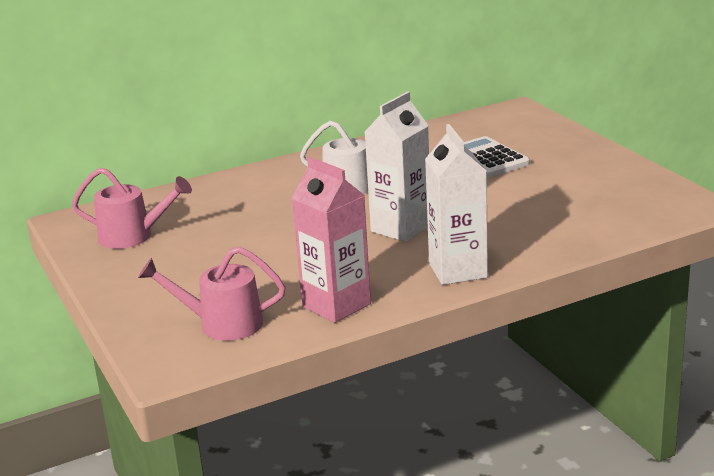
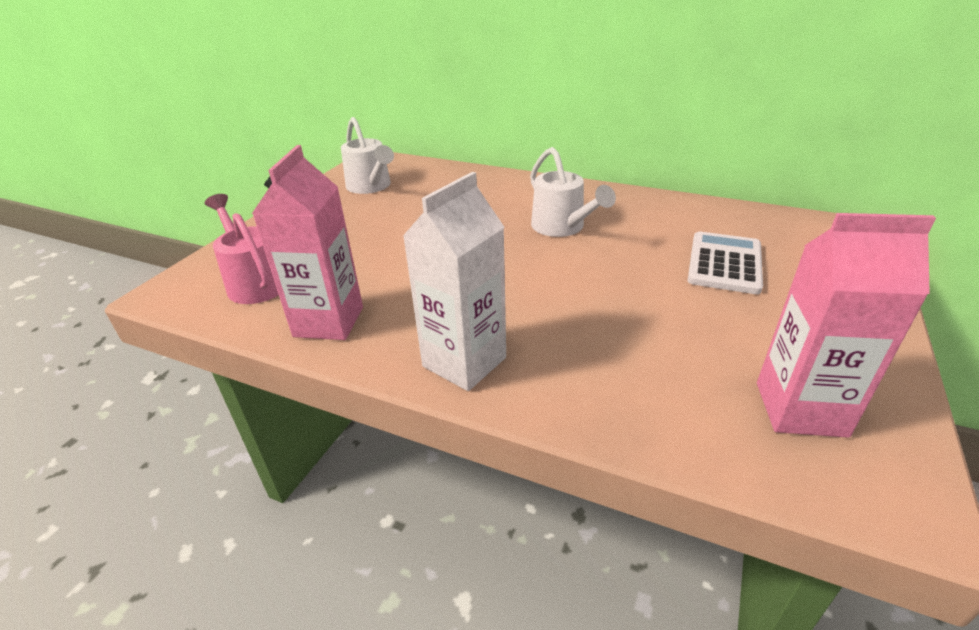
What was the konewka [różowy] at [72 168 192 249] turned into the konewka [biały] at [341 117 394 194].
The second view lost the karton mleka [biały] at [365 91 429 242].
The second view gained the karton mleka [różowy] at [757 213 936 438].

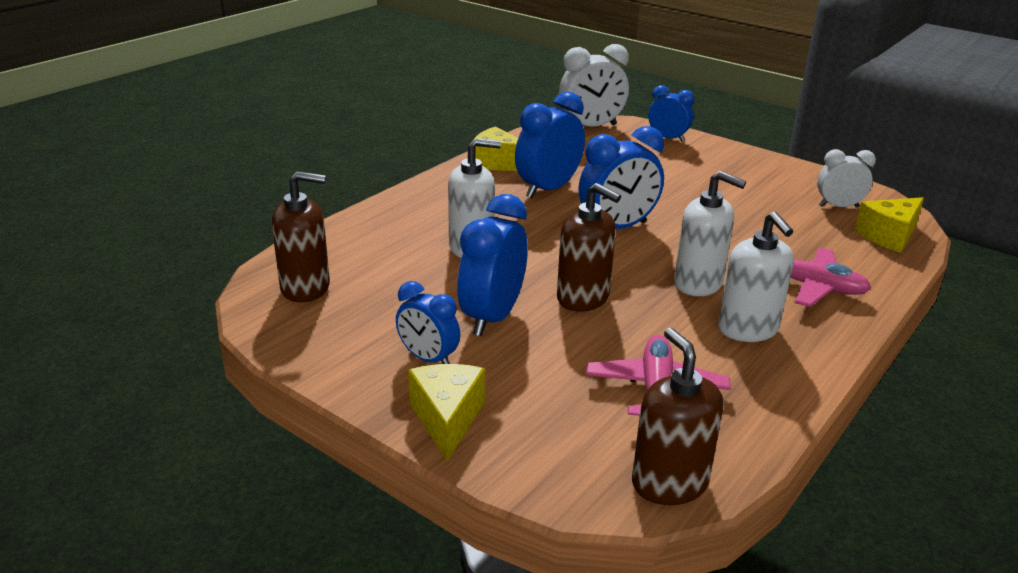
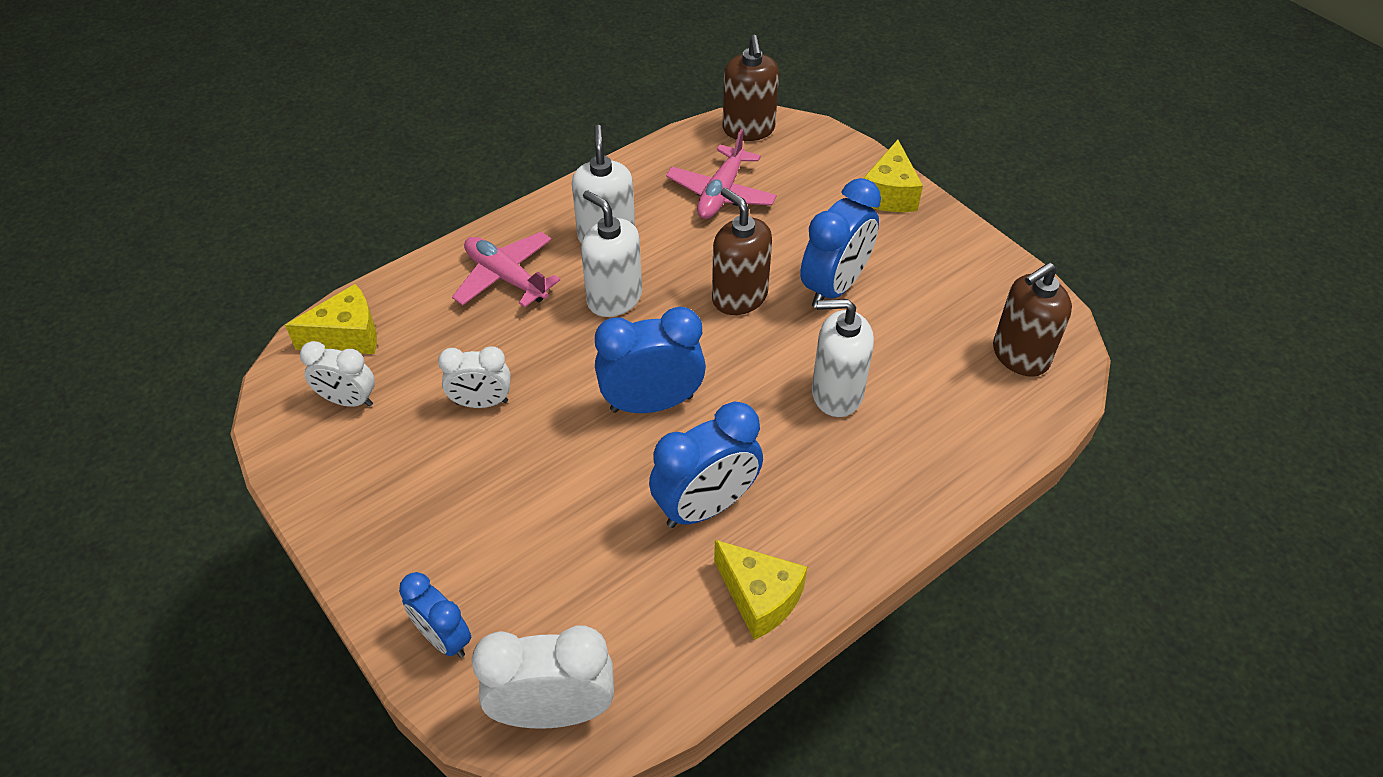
The dozownik mydła [brązowy] at [272 171 330 302] ended up facing another way, 45 degrees counterclockwise from before.
The second view lost the budzik [niebieski] at [396 281 460 364].
The second view gained the budzik [biały] at [438 346 511 408].

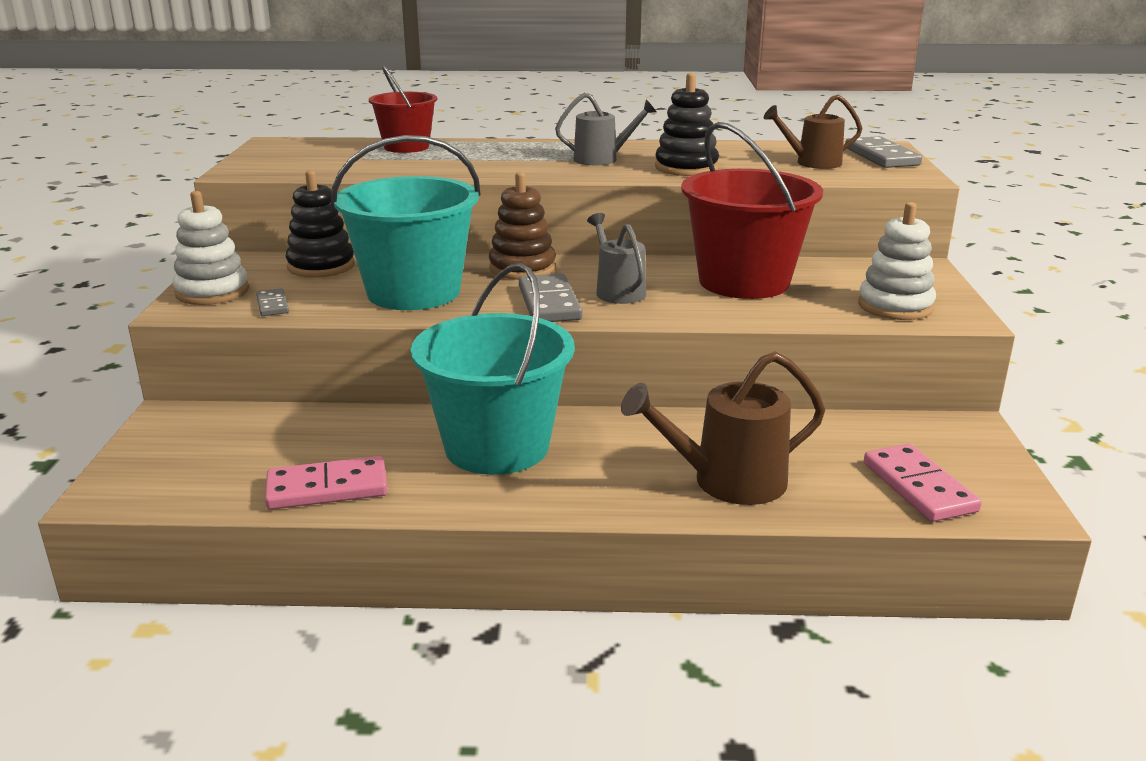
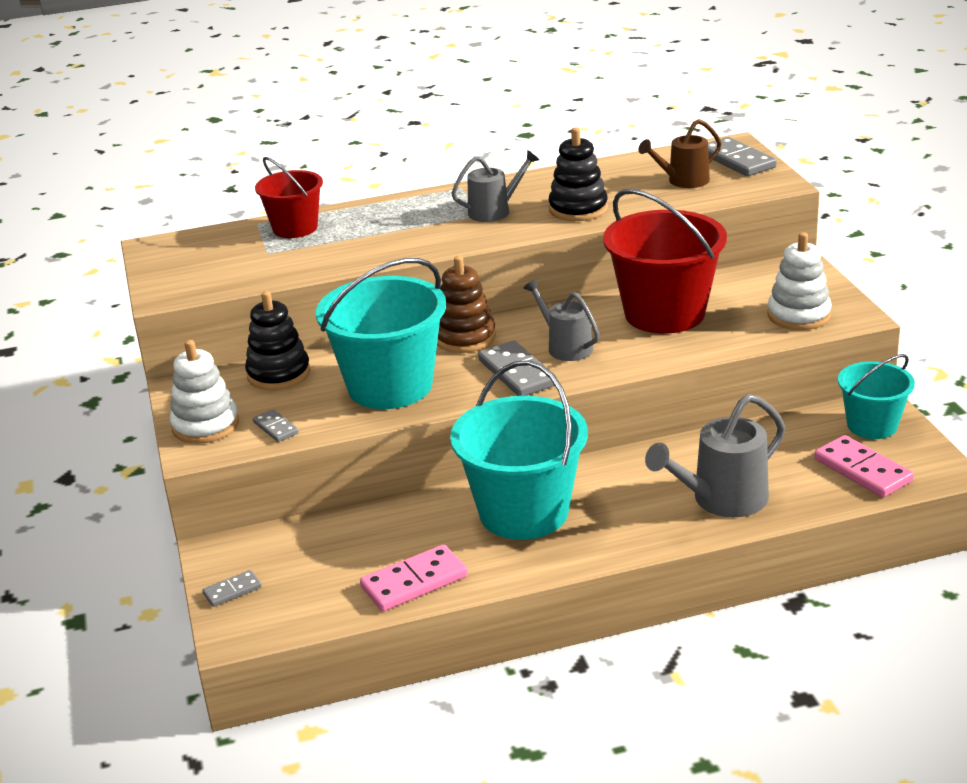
What was the konewka [brązowy] at [621 351 825 505] turned into the konewka [szary] at [645 394 786 517].
The second view gained the kostka domina [szary] at [202 570 262 607].
The second view gained the wiadro [turkusowy] at [838 354 915 439].

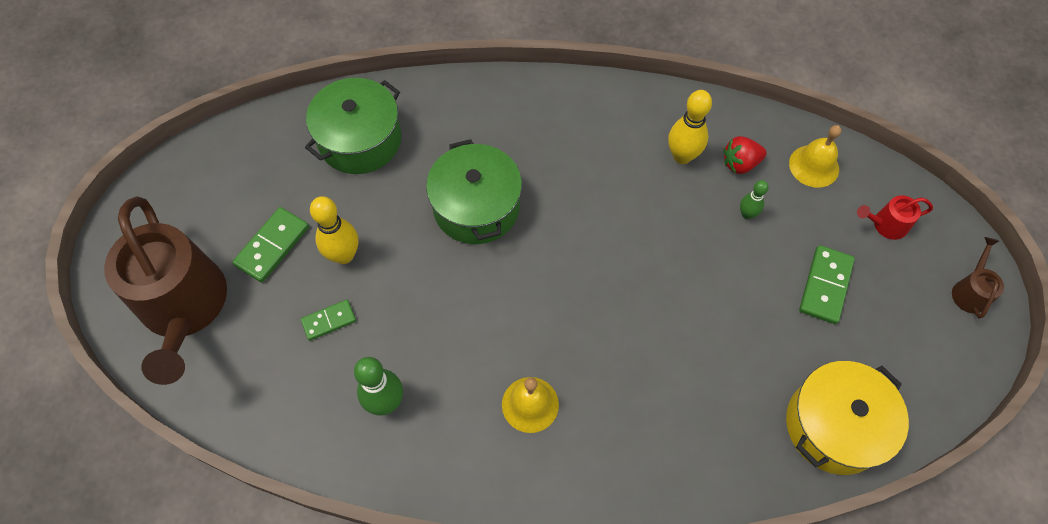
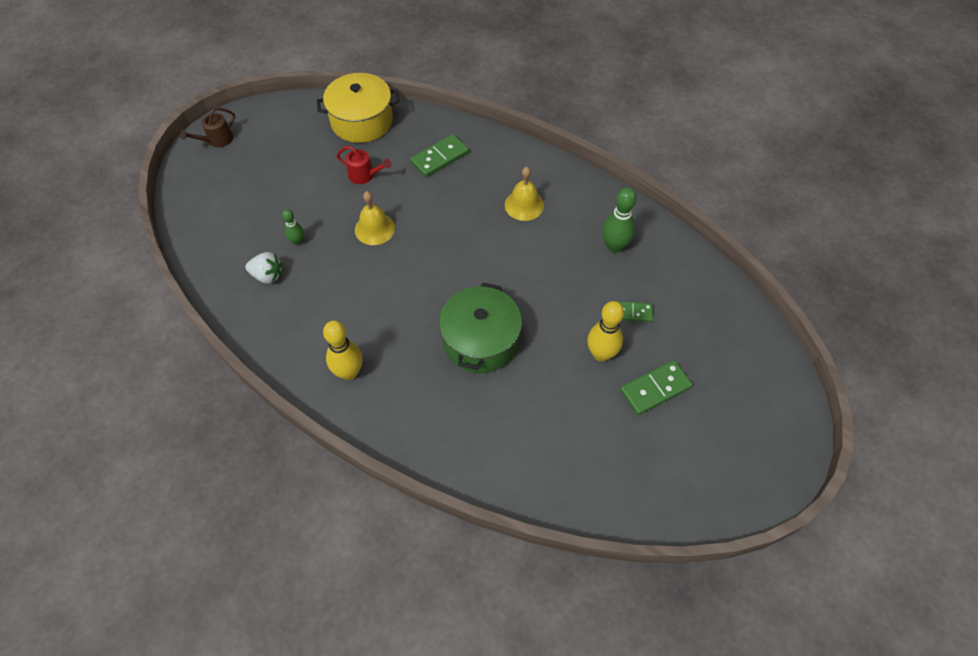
The second view lost the konewka [brązowy] at [104 196 227 385].
The second view lost the garnek [zielony] at [305 78 401 174].
The kręgiel [żółty] ended up elsewhere, having gone from [668 90 712 164] to [323 320 363 380].
What was the truskawka [czerwony] at [723 136 767 174] turned into the truskawka [biały] at [245 252 282 284].
The dzwonek [żółty] ended up elsewhere, having gone from [789 125 841 188] to [355 191 395 245].
The kostka domina [zielony] ended up elsewhere, having gone from [799 245 855 324] to [410 134 469 177].
The konewka [czerwony] ended up elsewhere, having gone from [857 195 933 240] to [337 146 391 184].

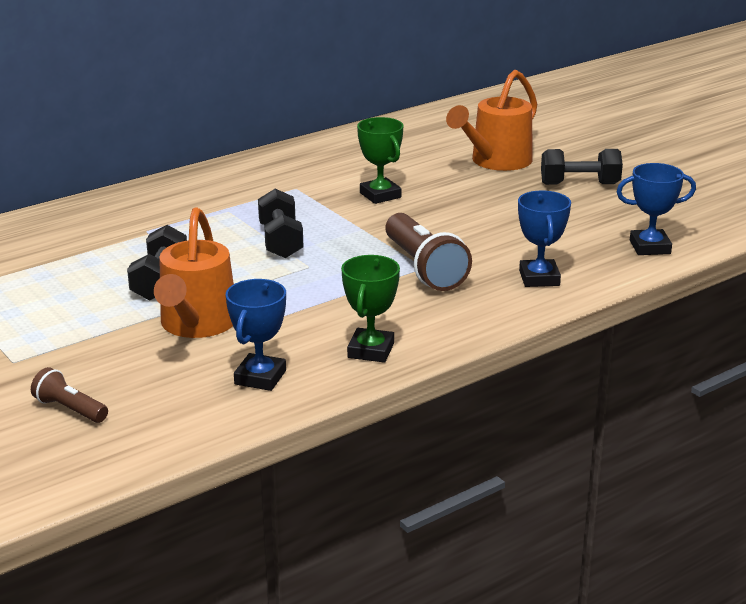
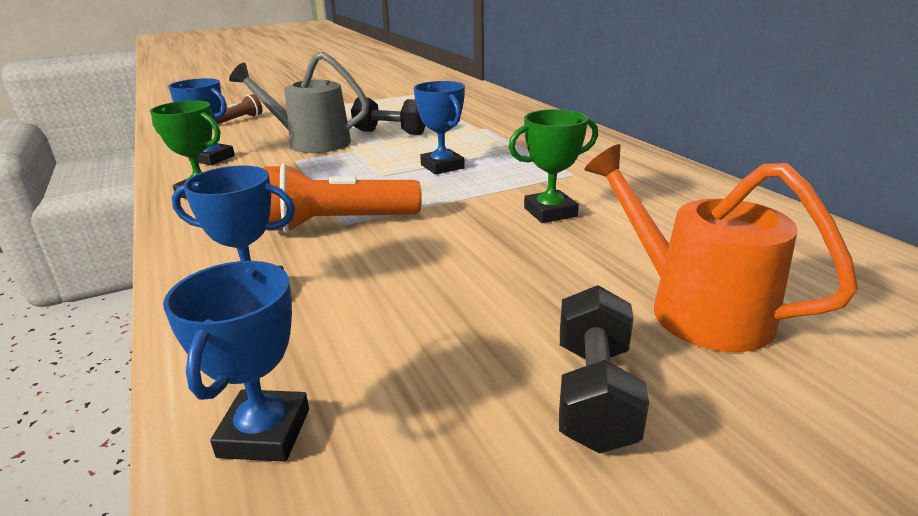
What was the konewka [pomarańczowy] at [154 207 234 338] turned into the konewka [szary] at [229 52 369 153].
Where the hantel [czarny] stood at [258 189 304 258], the puchar [niebieski] came to stand at [414 81 465 174].
What was the latarka [brązowy] at [385 213 472 291] turned into the latarka [pomarańczowy] at [264 163 422 233].

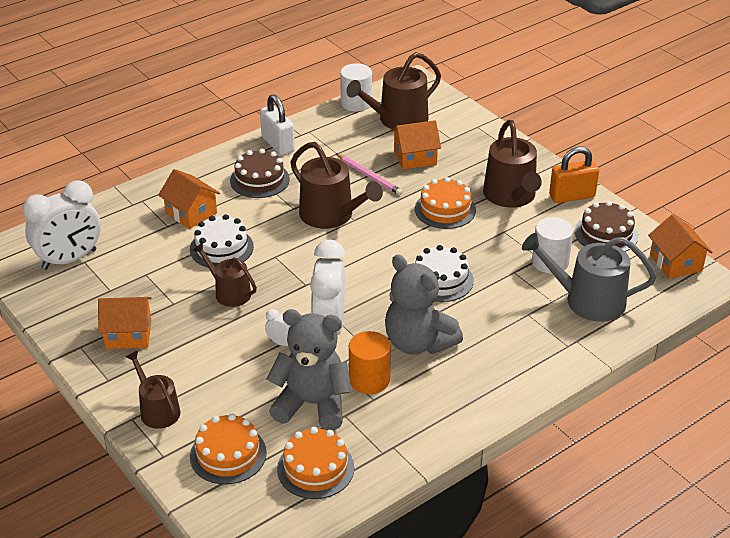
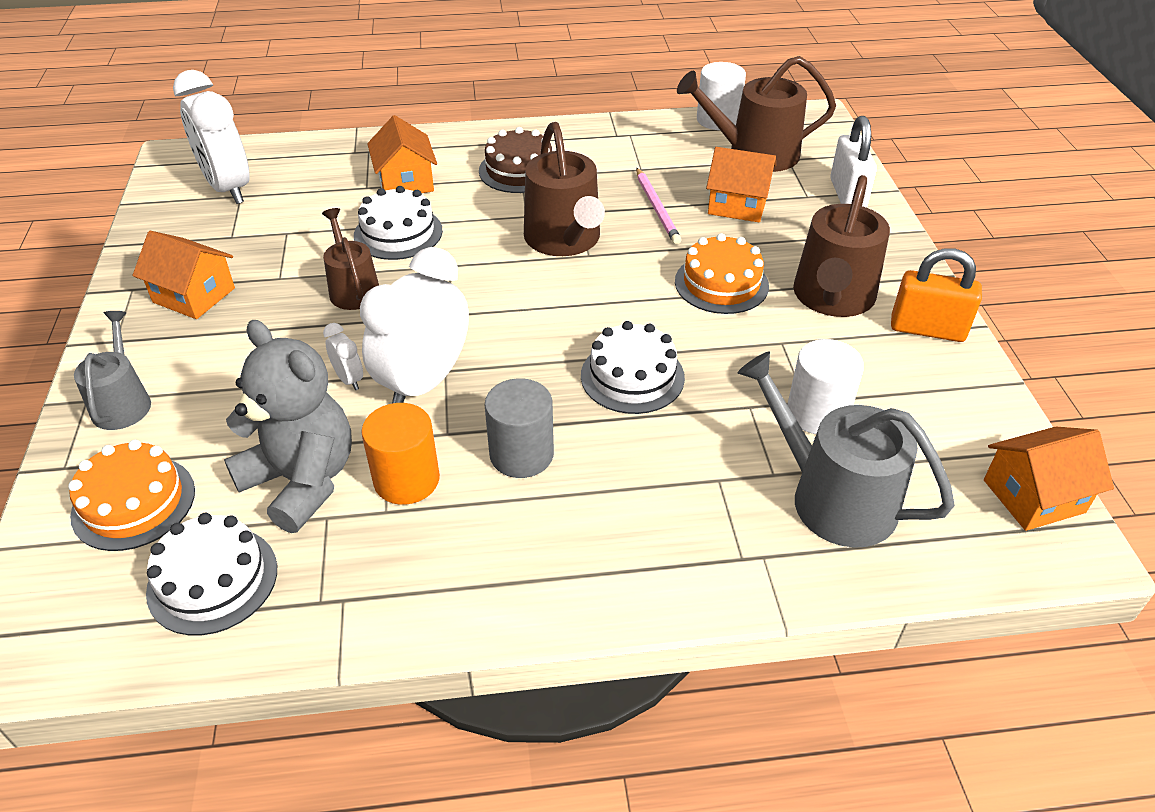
The budzik [biały] at [22 180 101 270] ended up facing another way, 60 degrees clockwise from before.
What was the konewka [brązowy] at [126 351 180 429] turned into the konewka [szary] at [74 311 151 430].
The kłódka [biały] ended up elsewhere, having gone from [260 94 295 155] to [830 116 877 208].
What was the tort [pomarańczowy] at [277 427 354 499] turned into the tort [biały] at [146 513 277 635].
Where the miś [szary] stood at [385 255 463 355], the walec [szary] came to stand at [485 378 554 478].
The second view lost the tort [brązowy] at [575 201 638 252].
The domek [pomarańczowy] at [648 214 713 279] ended up facing another way, 60 degrees clockwise from before.

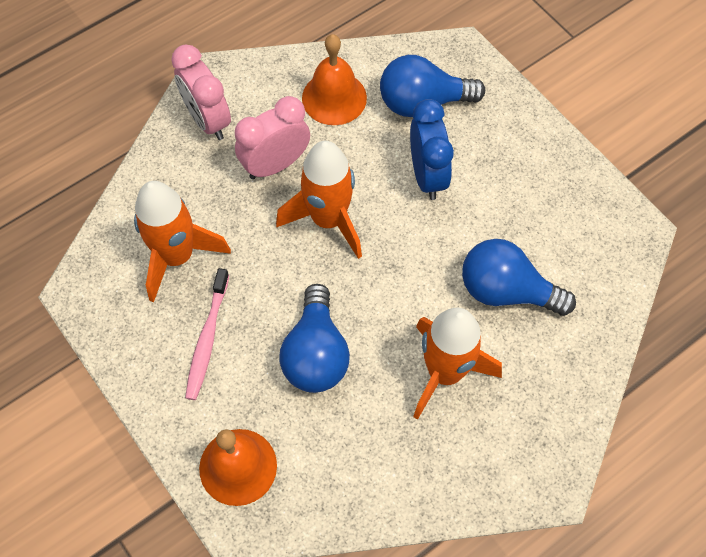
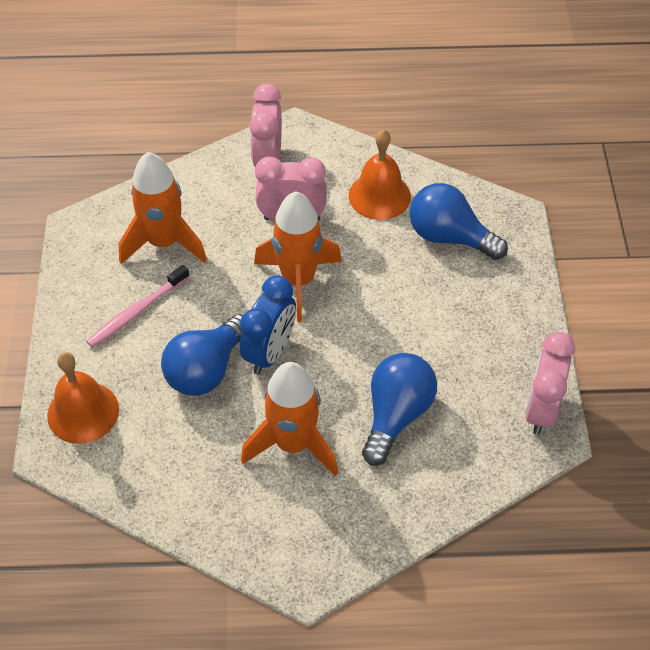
The budzik [niebieski] ended up elsewhere, having gone from [410 99 454 200] to [240 275 296 374].
The żarówka [niebieski] at [462 239 576 316] ended up facing another way, 60 degrees clockwise from before.
The second view gained the budzik [różowy] at [525 332 575 435].

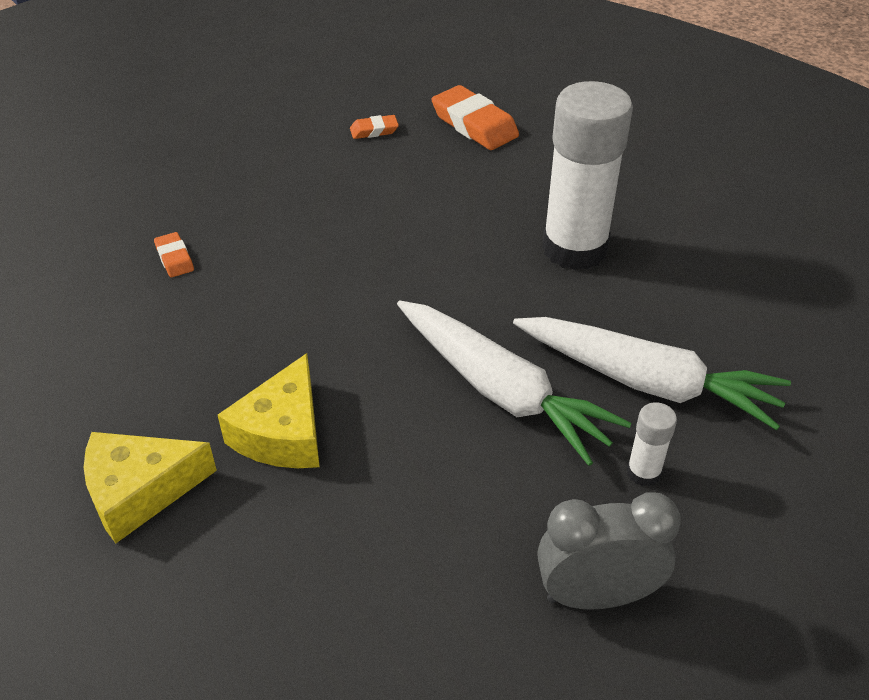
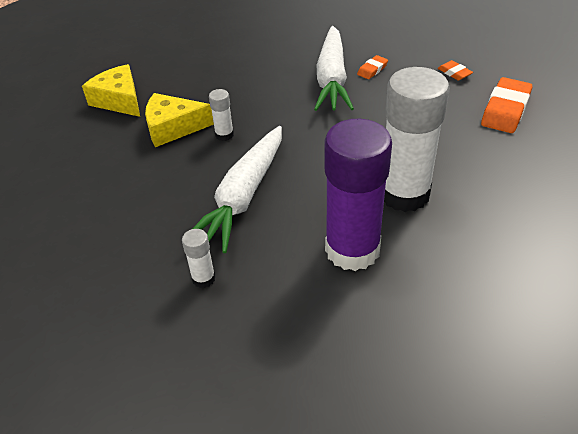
The gumka do mazania [pomarańczowy] ended up elsewhere, having gone from [154 232 194 277] to [357 55 388 79].
The marchewka [biały] ended up elsewhere, having gone from [513 317 791 430] to [314 26 354 111].
The second view lost the budzik [szary] at [537 492 681 610].
The second view gained the klej w sztyfcie [biały] at [209 89 234 141].
The second view gained the klej w sztyfcie [fioletowy] at [324 119 392 271].

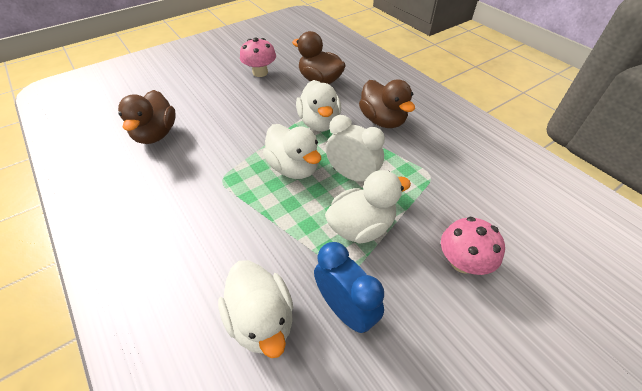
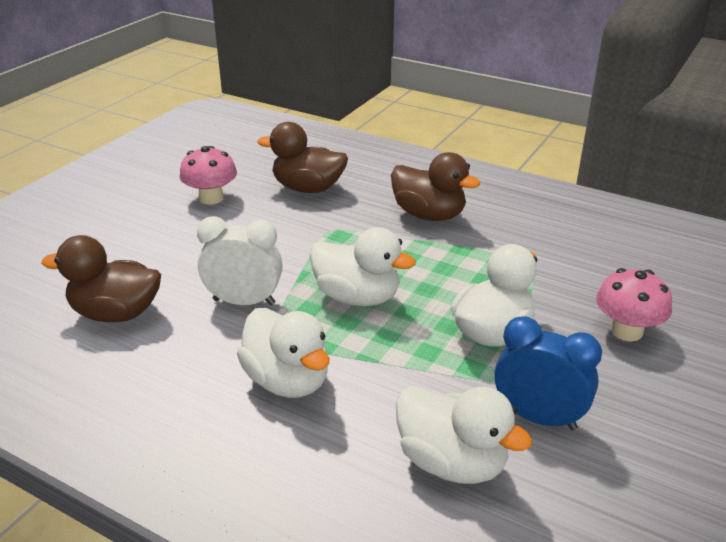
The kaczka [brązowy] at [118 90 176 144] ended up facing another way, 120 degrees clockwise from before.
The kaczka [biały] ended up elsewhere, having gone from [296 80 341 131] to [237 308 330 398].
The budzik [biały] ended up elsewhere, having gone from [326 115 385 182] to [197 216 283 305].

